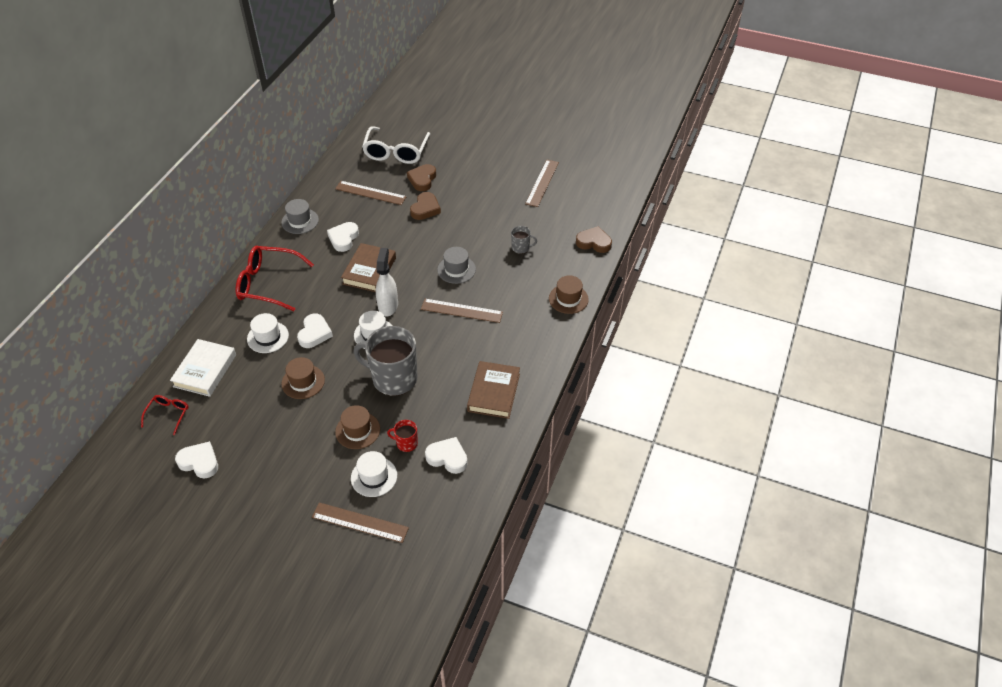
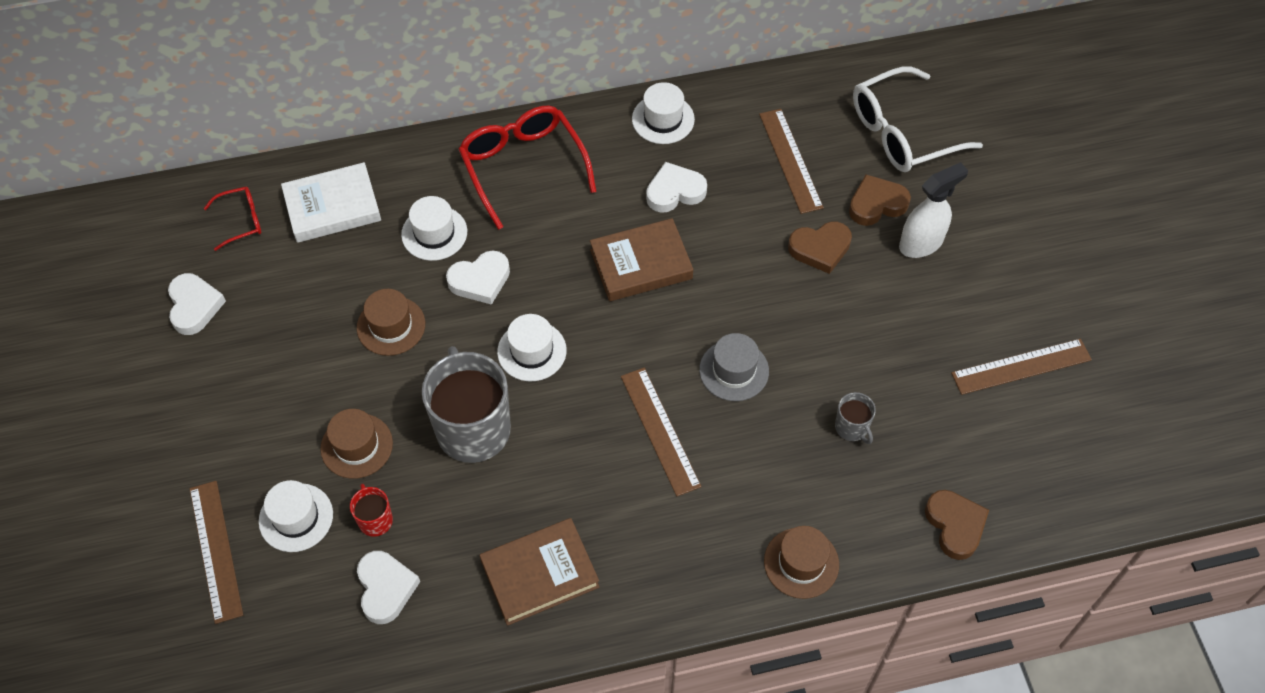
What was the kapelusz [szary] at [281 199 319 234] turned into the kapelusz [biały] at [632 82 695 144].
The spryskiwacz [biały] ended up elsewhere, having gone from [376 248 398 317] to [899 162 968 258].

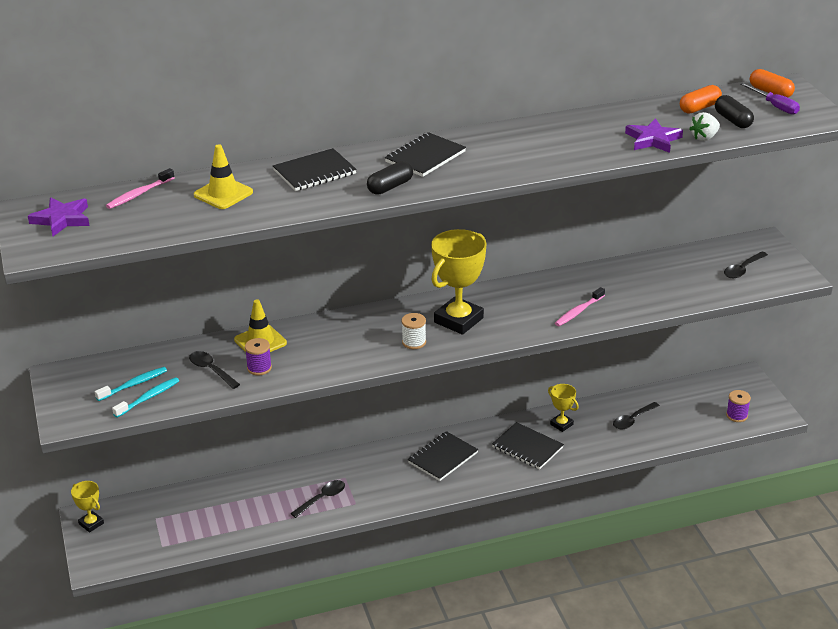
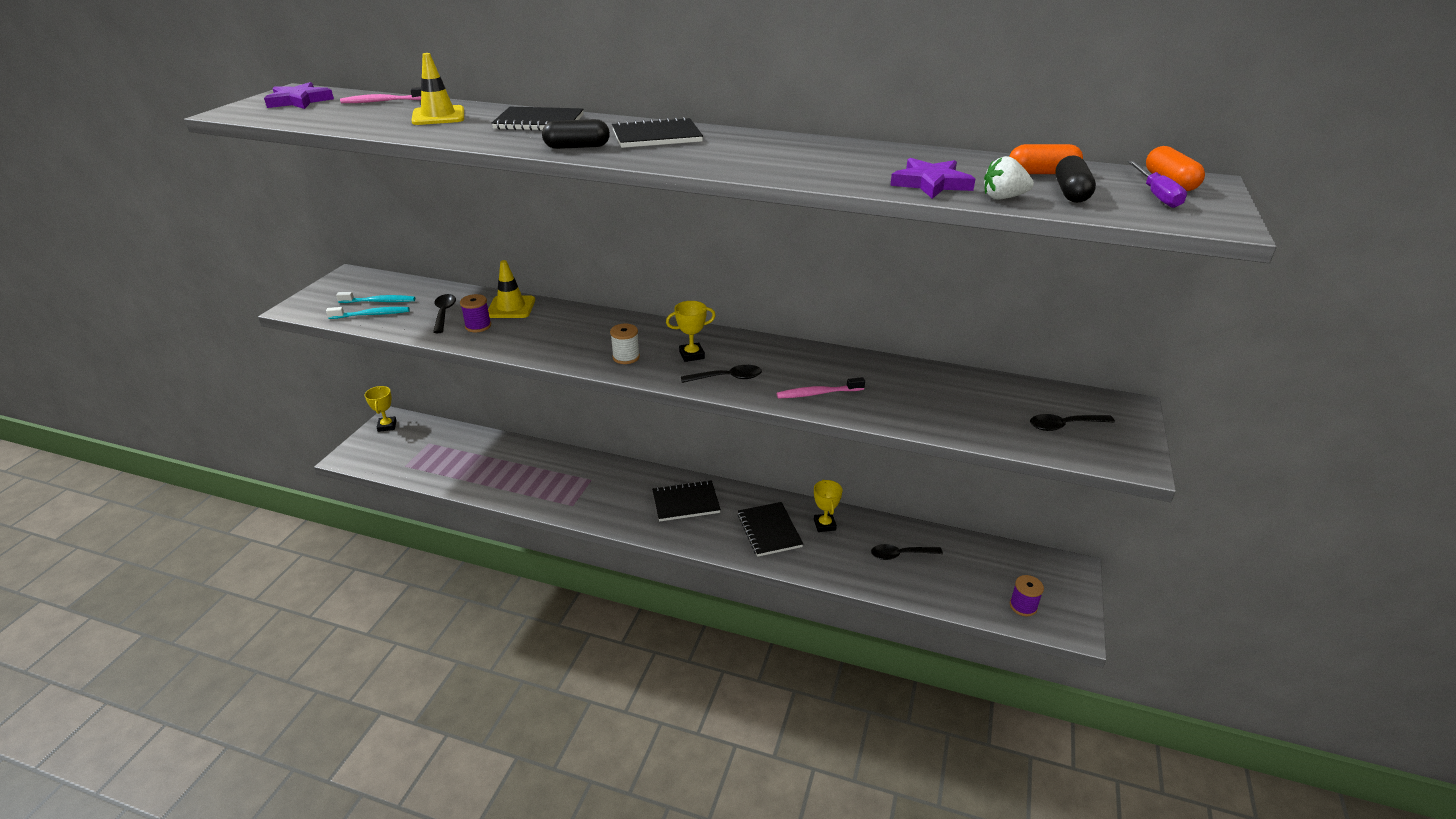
The łyżka [czarny] ended up elsewhere, having gone from [290 480 345 518] to [681 365 762 383].
The size of the puchar [żółty] at [431 229 487 335] changed by a factor of 0.51.

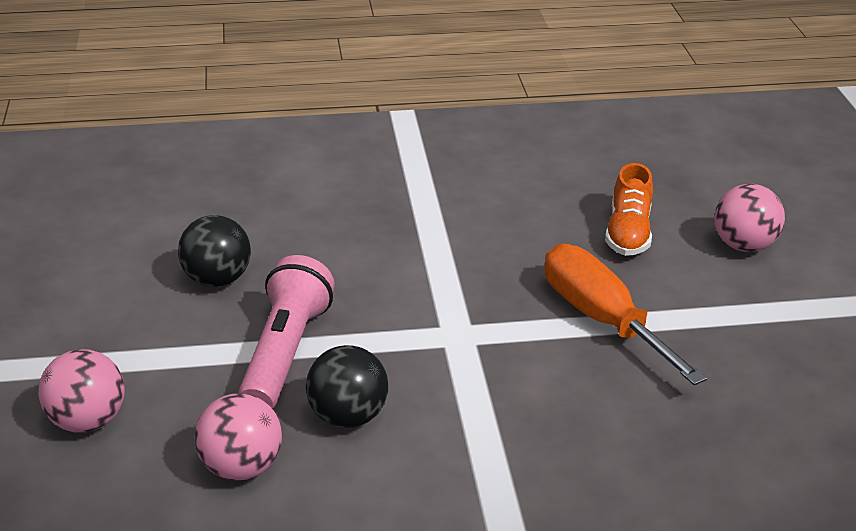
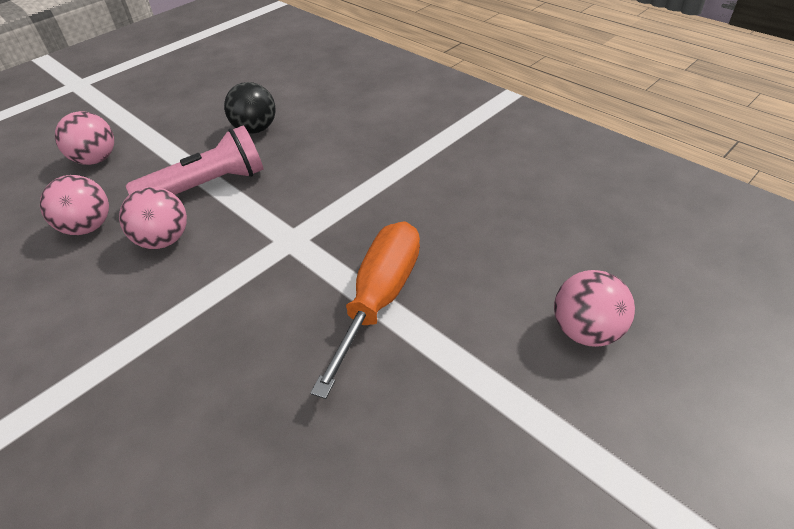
What was the piłka [czarny] at [306 345 388 428] turned into the piłka [różowy] at [119 187 187 249].
The second view lost the but [pomarańczowy] at [605 163 653 256].

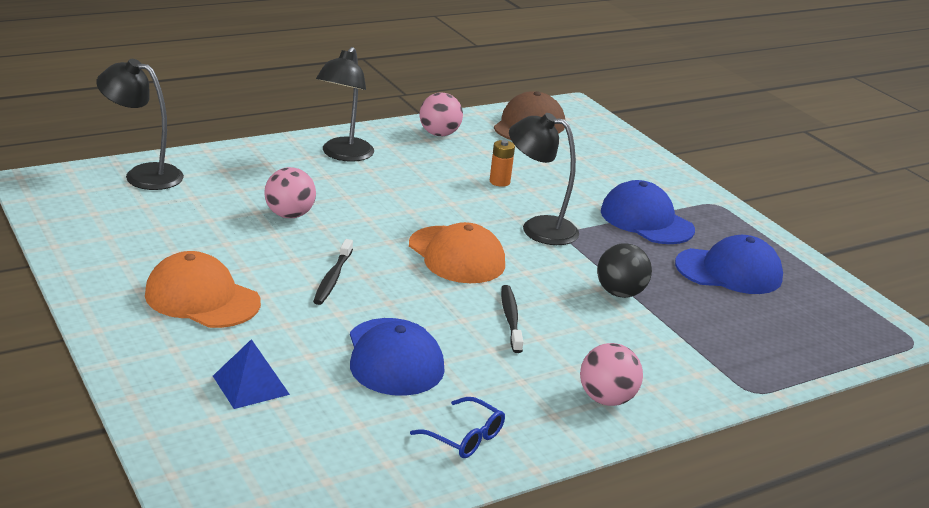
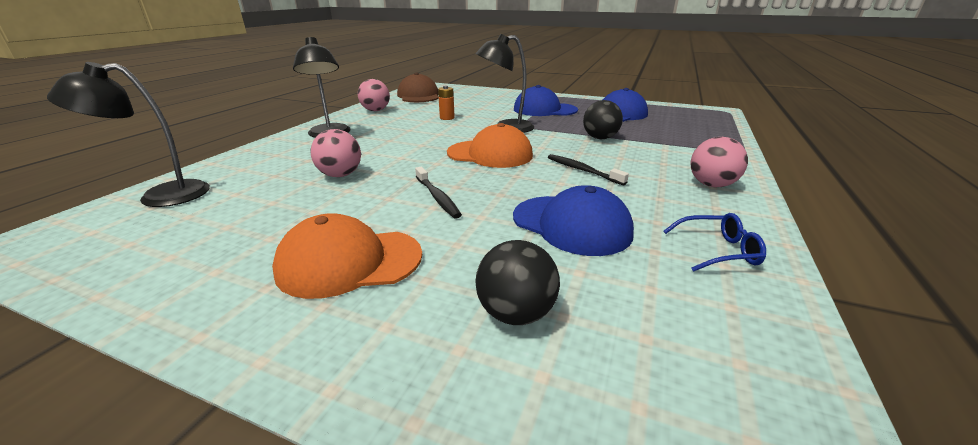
Where the piramida [niebieski] stood at [213 339 290 409], the piłka [czarny] came to stand at [475 240 560 325].

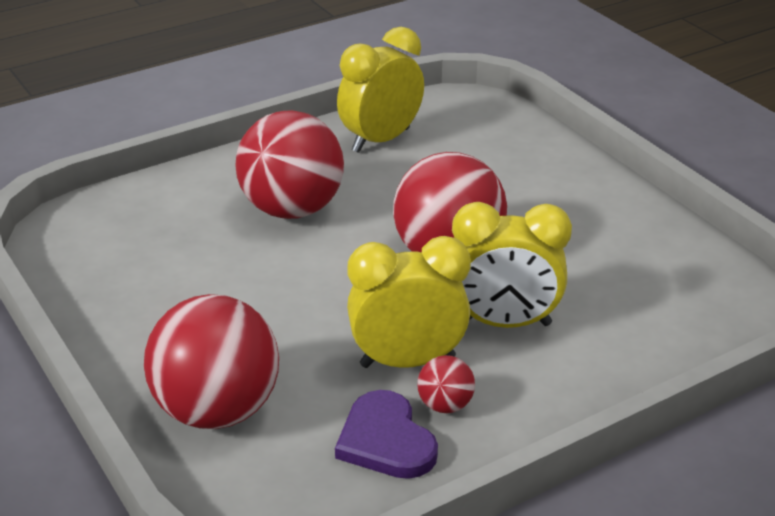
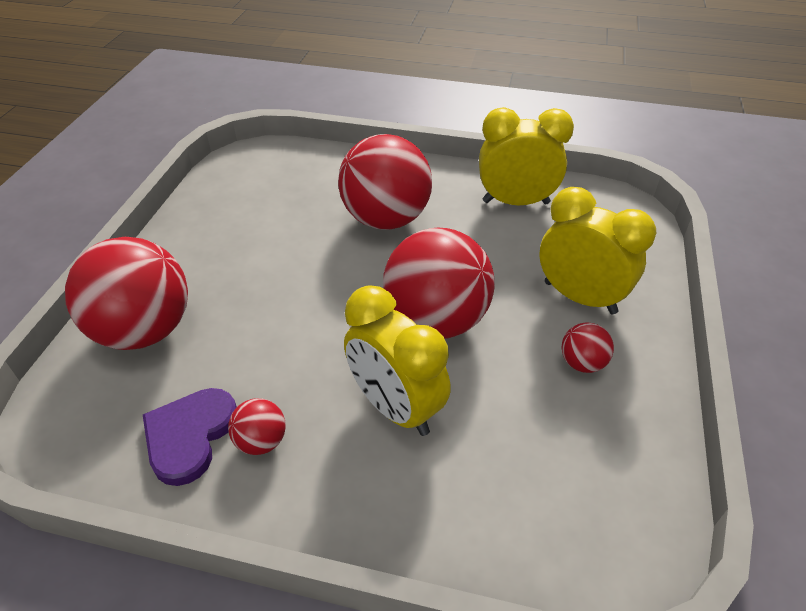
The budzik [żółty] ended up elsewhere, having gone from [347 236 470 368] to [539 187 656 314].
The second view gained the piłka [czerwony] at [562 322 614 373].

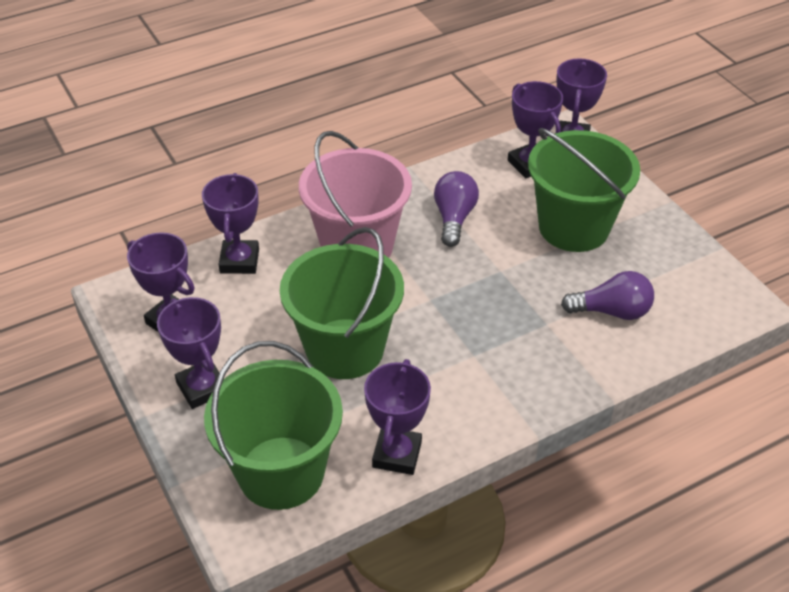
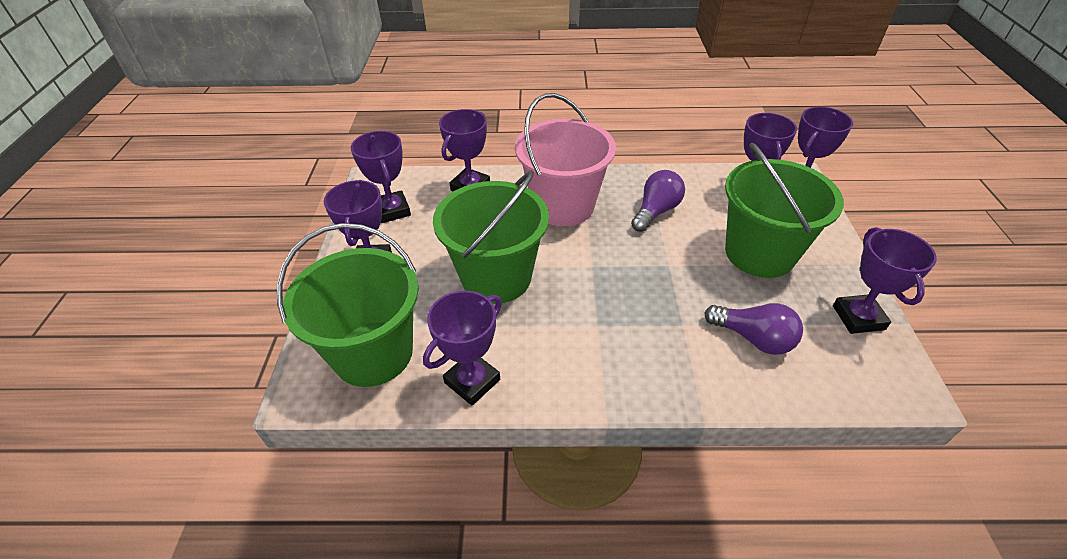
The second view gained the puchar [fioletowy] at [833 227 937 334].

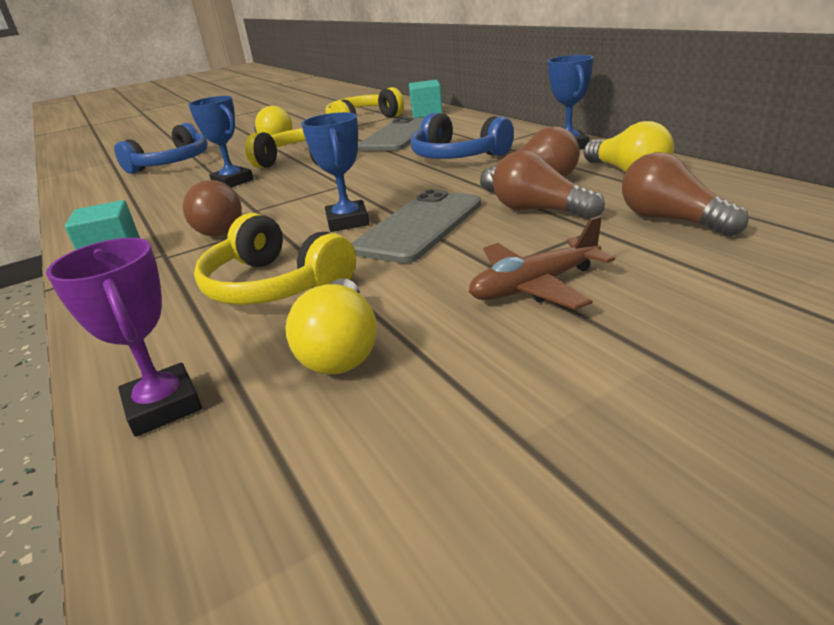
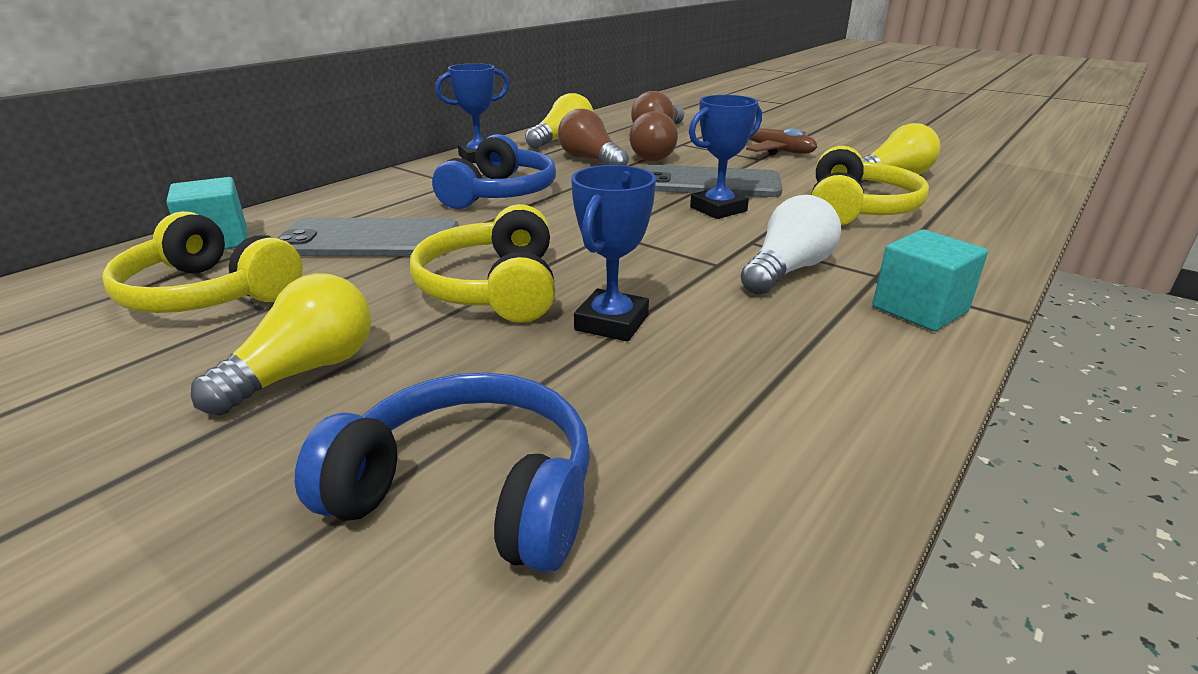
The second view lost the puchar [fioletowy] at [46 238 202 437].
What was the żarówka [brązowy] at [183 180 242 237] turned into the żarówka [biały] at [741 195 841 295].

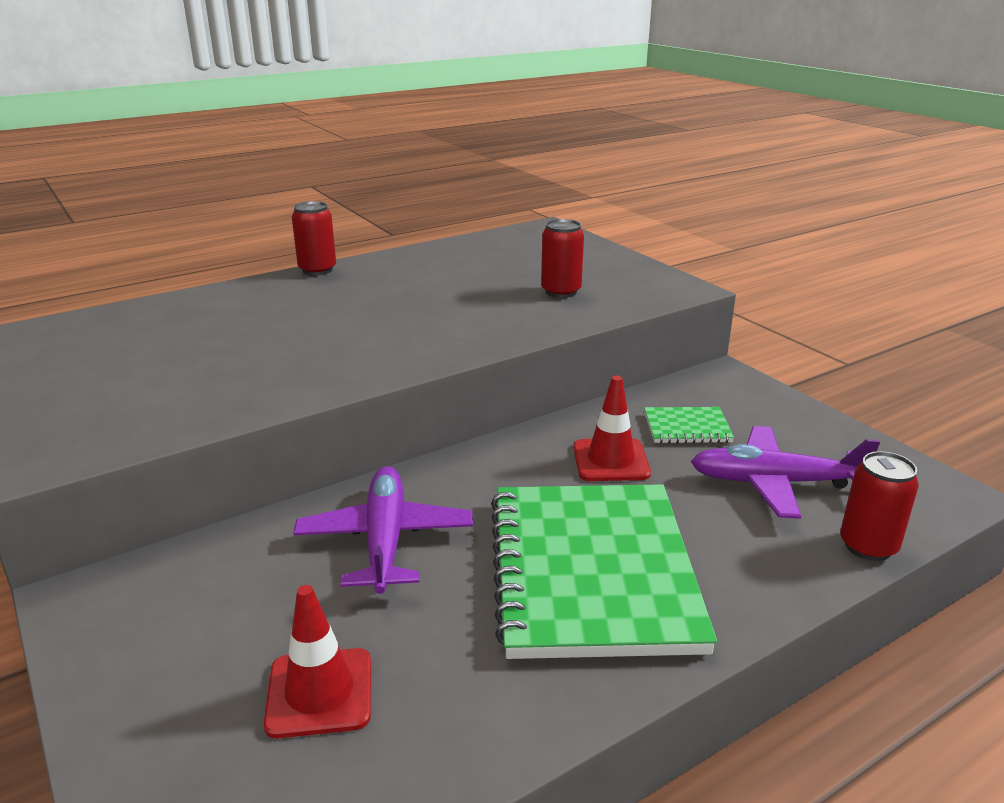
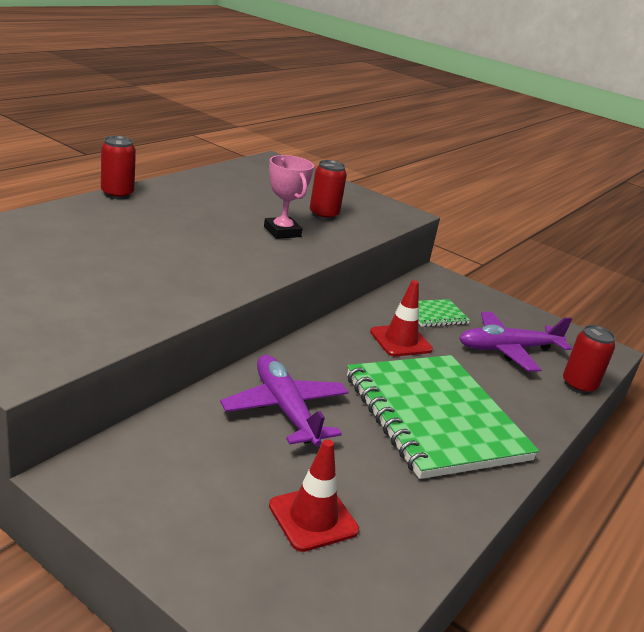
The second view gained the puchar [różowy] at [264 155 314 239].

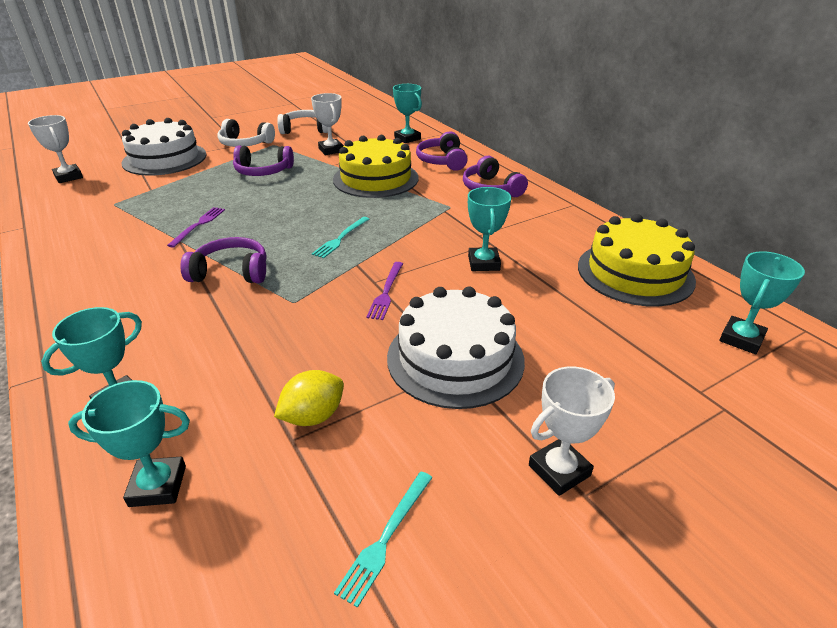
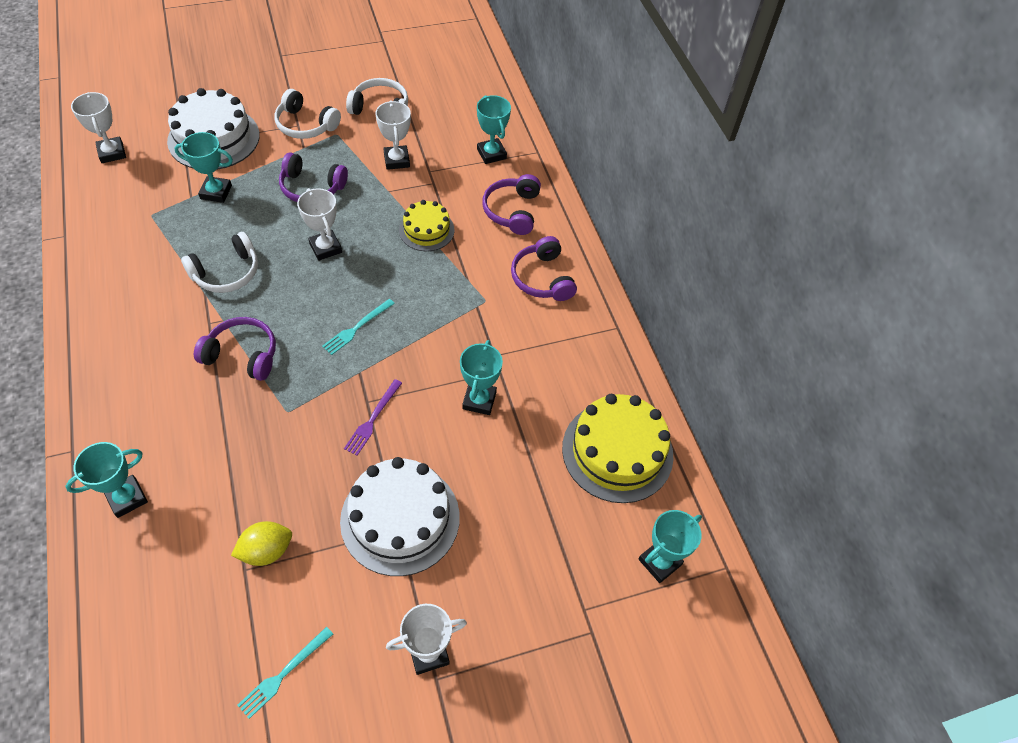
The puchar [turkusowy] ended up elsewhere, having gone from [68 380 190 507] to [174 132 233 203].
Where the widelec [fioletowy] stood at [167 207 225 248], the słuchawki [biały] came to stand at [181 232 258 293].
The size of the tort [żółty] at [333 135 419 198] changed by a factor of 0.58.
The second view gained the puchar [biały] at [297 188 342 261].

